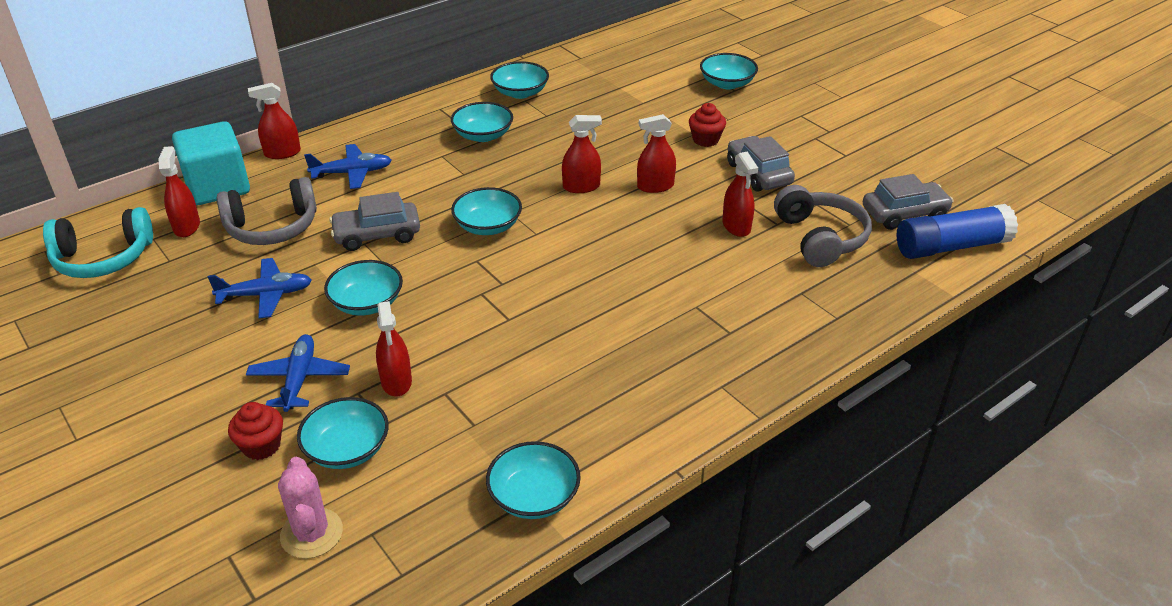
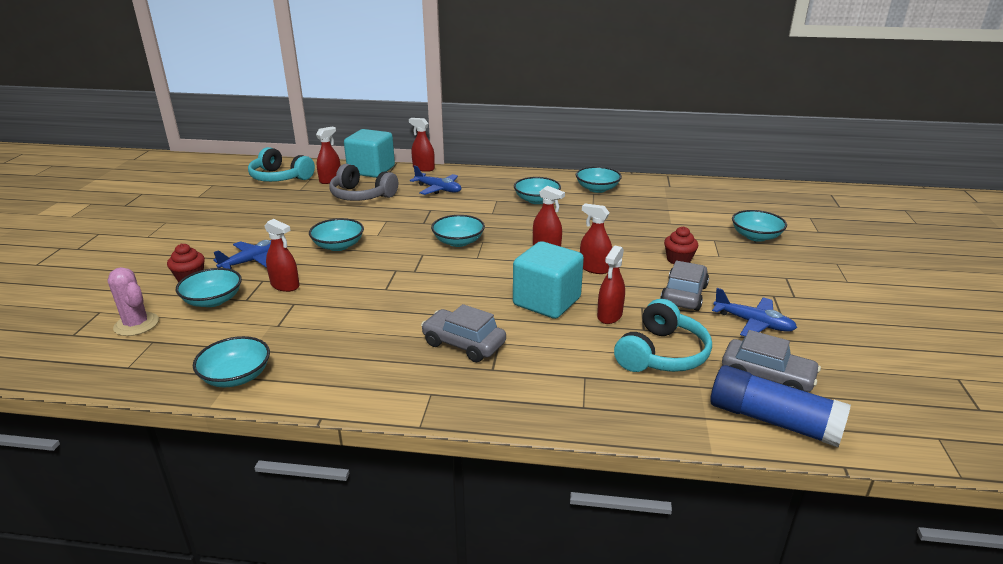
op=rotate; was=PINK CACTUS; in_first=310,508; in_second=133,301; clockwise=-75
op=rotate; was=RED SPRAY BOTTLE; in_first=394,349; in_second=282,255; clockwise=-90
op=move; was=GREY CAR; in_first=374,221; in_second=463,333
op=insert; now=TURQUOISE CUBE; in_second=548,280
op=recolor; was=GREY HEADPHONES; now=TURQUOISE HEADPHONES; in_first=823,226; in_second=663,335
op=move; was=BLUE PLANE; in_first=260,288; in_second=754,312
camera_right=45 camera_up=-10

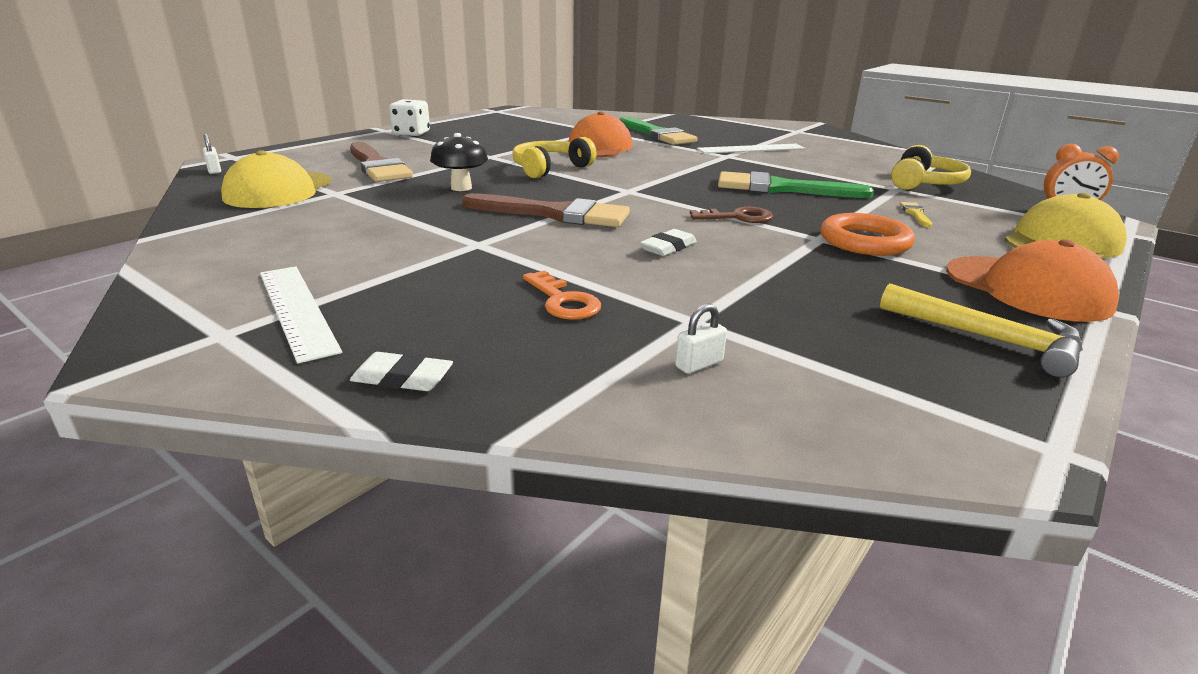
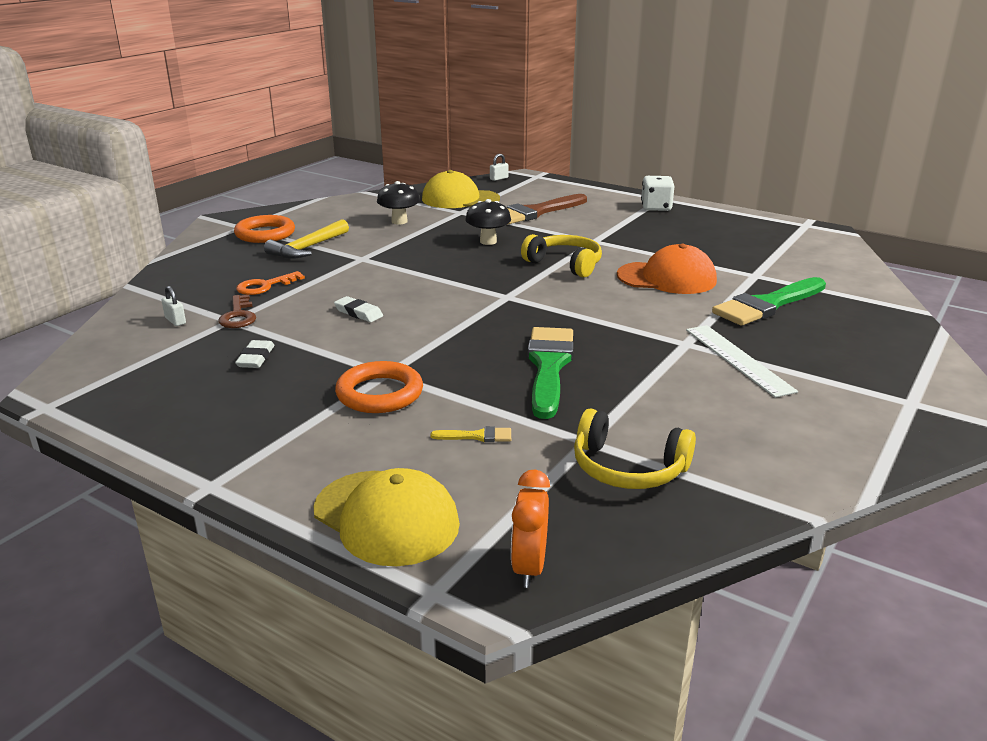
op=move; was=BROWN KEY; in_first=731,214; in_second=237,311
op=replace; was=WHITE RULER; now=ORANGE RING; in_first=301,315; in_second=264,229
op=move; was=WHITE ERASER; in_first=401,371; in_second=254,354
op=move; was=YELLOW HAMMER; in_first=981,330; in_second=306,239
op=insert; now=BLACK MUSHROOM; in_second=398,203
op=delete; was=BROWN BRUSH; in_first=546,210
op=delete; was=ORANGE CAP; in_first=1032,280
camera_right=85 camera_up=0

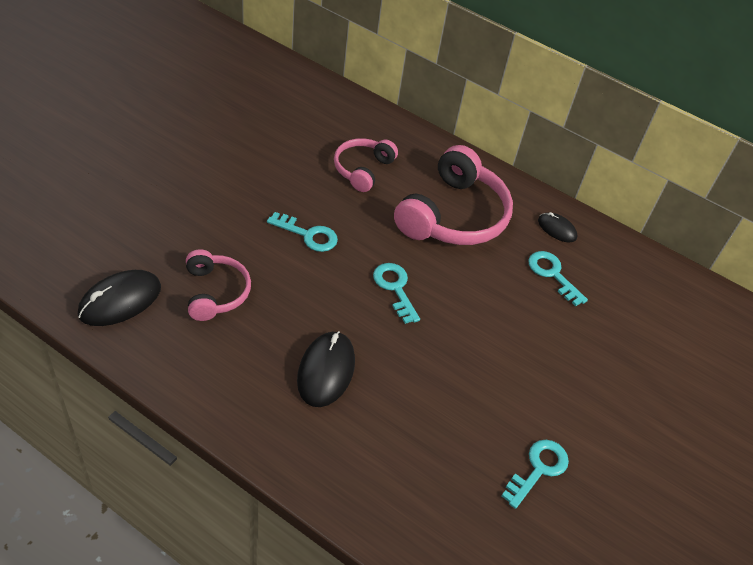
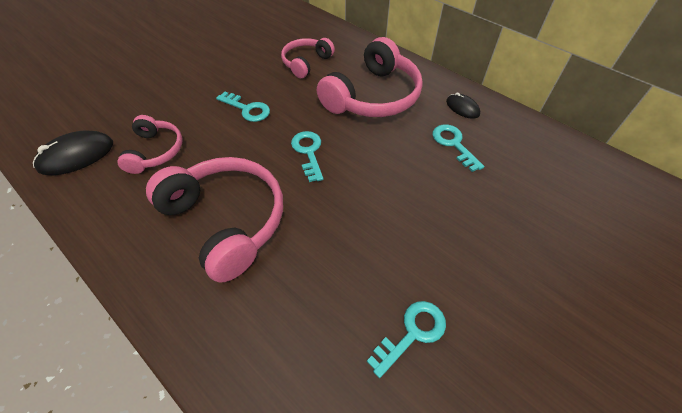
op=replace; was=BLACK MOUSE; now=PINK HEADPHONES; in_first=326,369; in_second=214,220
camera_right=15 camera_up=5

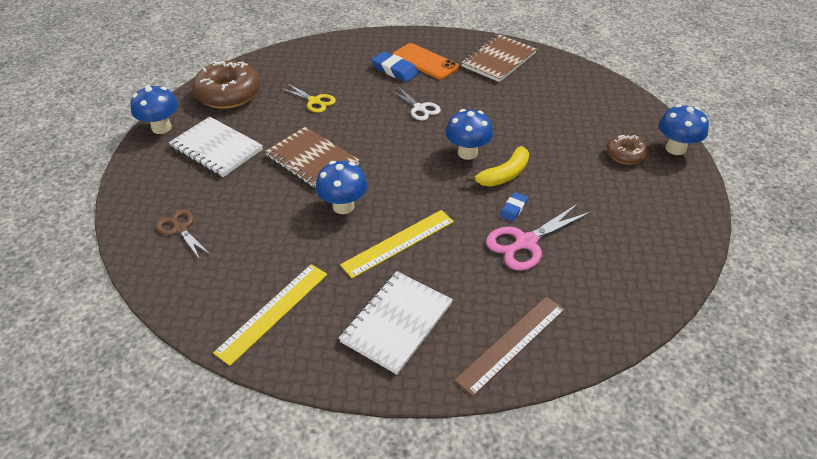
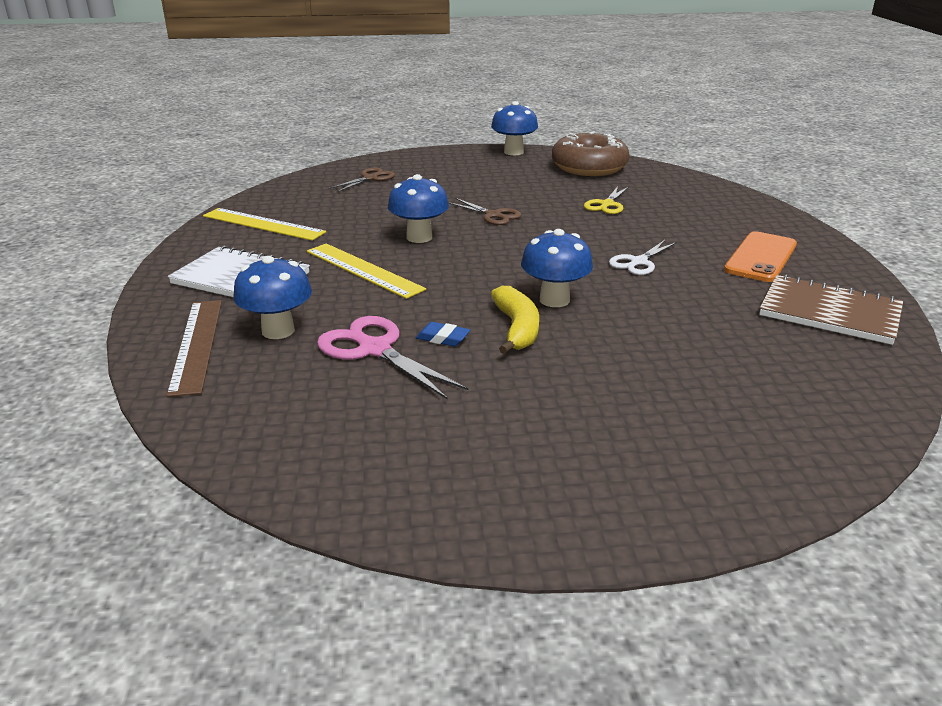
op=rotate; was=BROWN RULER; in_first=509,346; in_second=194,348; clockwise=45
op=move; was=BLUE MUSHROOM; in_first=684,129; in_second=272,297
op=replace; was=BROWN NOTEBOOK; now=BROWN SCISSORS; in_first=312,158; in_second=484,211
op=rotate; was=YELLOW BANANA; in_first=497,166; in_second=515,320; clockwise=-135
op=delete; was=WHITE NOTEBOOK; in_first=216,147
op=delete; was=BLUE ERASER; in_first=395,66
op=delete; was=BROWN DONUT; in_first=627,149
camera_right=80 camera_up=-15

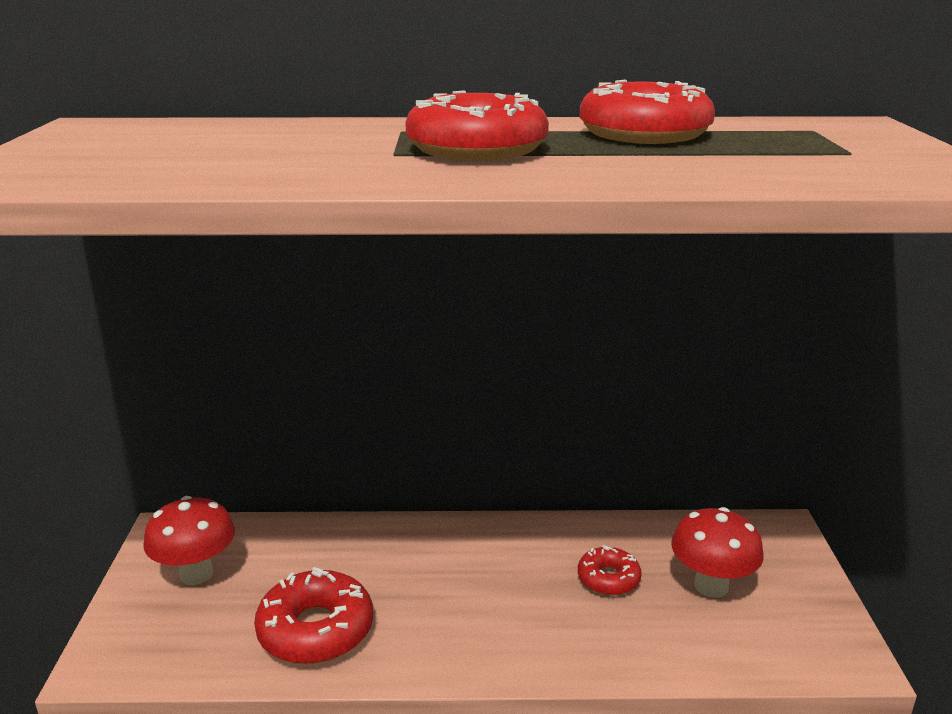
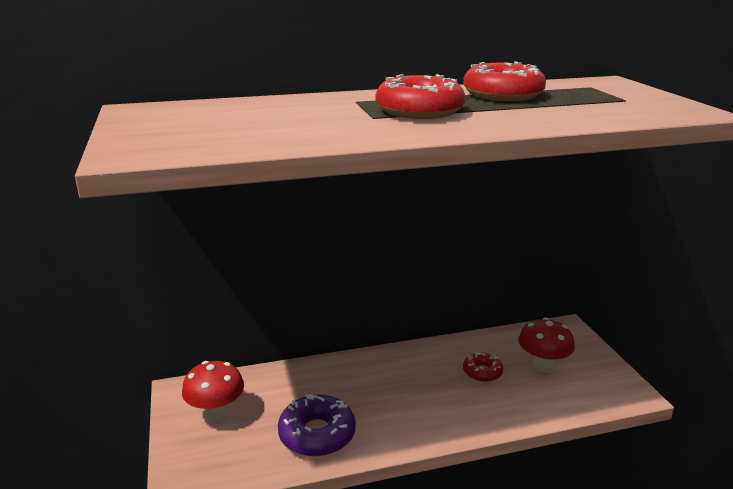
op=recolor; was=RED DONUT; now=PURPLE DONUT; in_first=313,615; in_second=317,425
camera_right=-15 camera_up=0

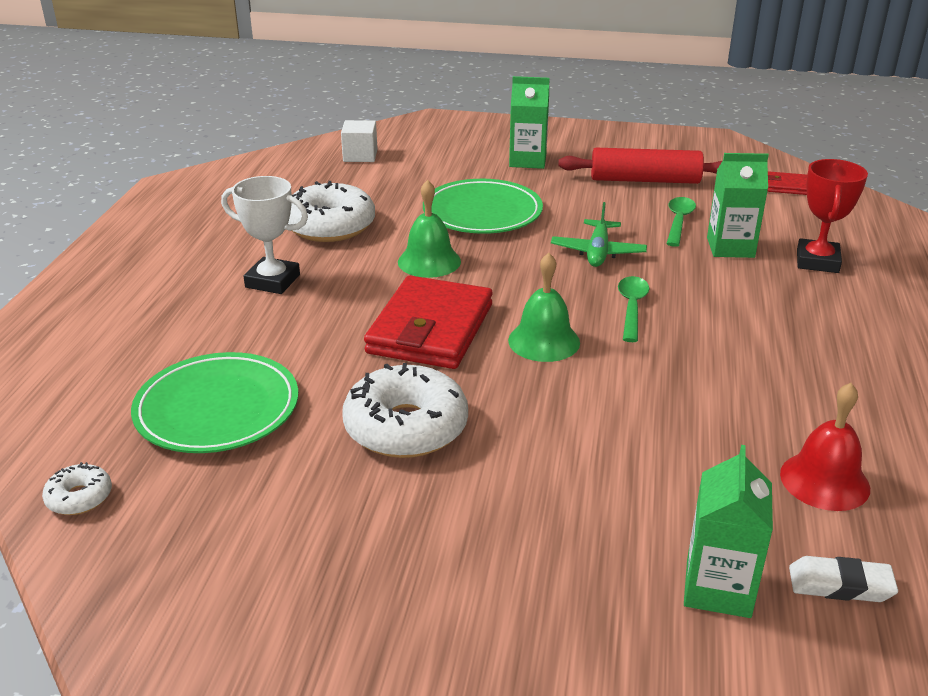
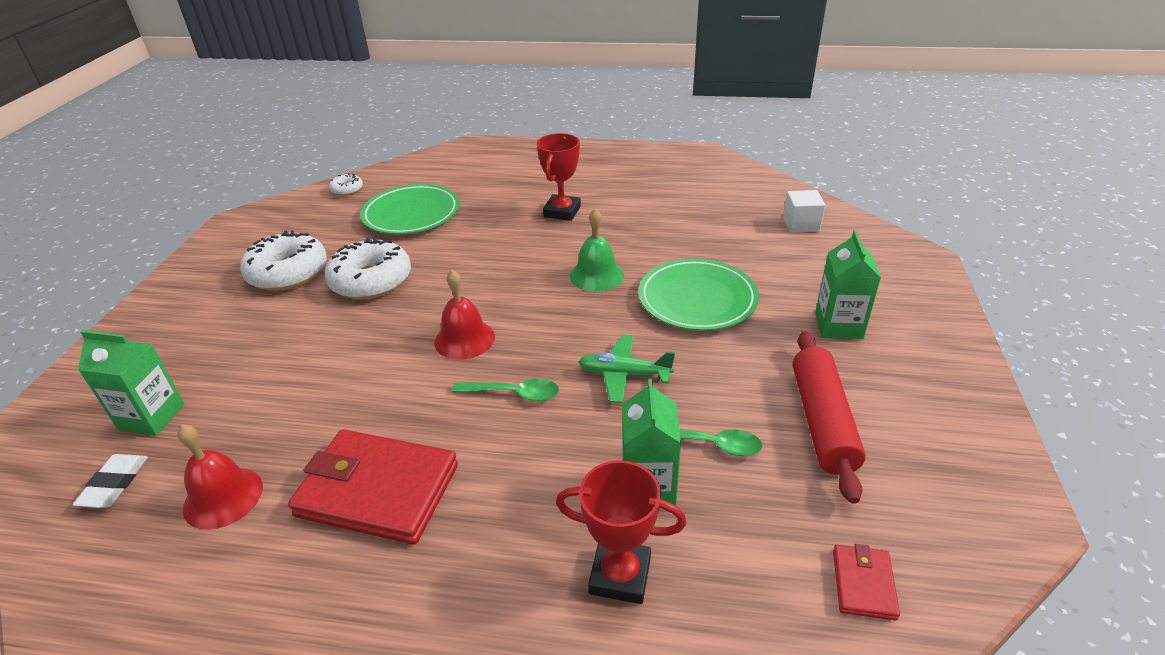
op=move; was=WHITE DONUT; in_first=331,211; in_second=283,260
op=move; was=RED WALLET; in_first=428,322; in_second=373,487
op=recolor; was=GREEN BELL; now=RED BELL; in_first=544,307; in_second=464,315
op=recolor; was=WHITE TROPHY; now=RED TROPHY; in_first=264,235; in_second=559,177
camera_right=90 camera_up=5

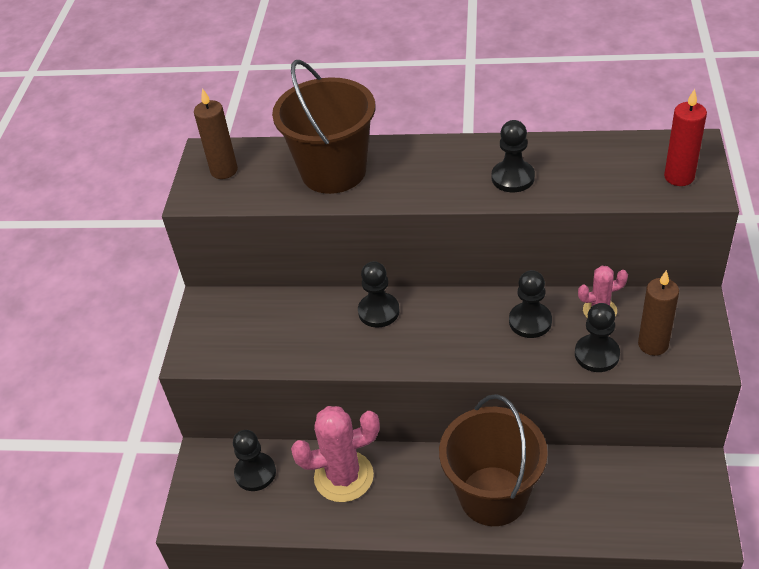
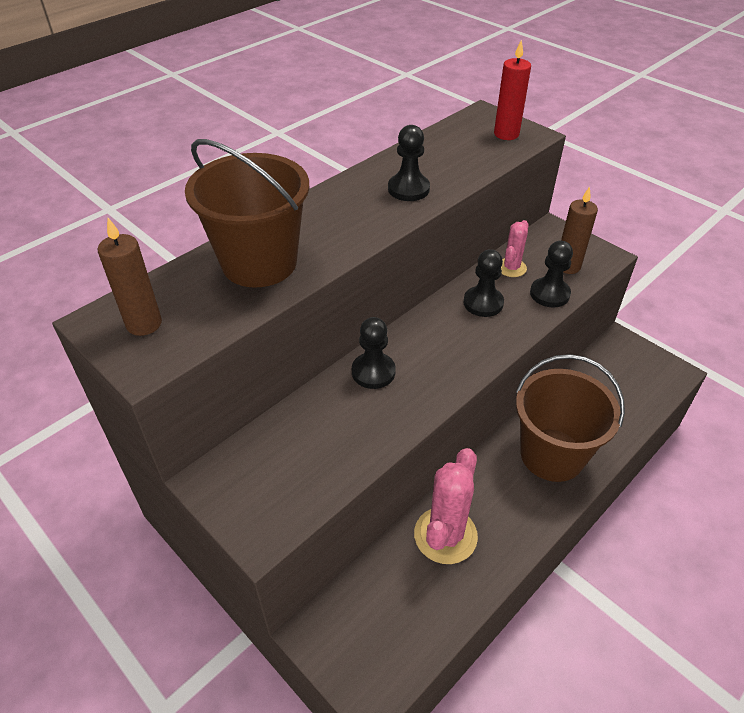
op=delete; was=BLACK PAWN; in_first=254,460
camera_right=-55 camera_up=0

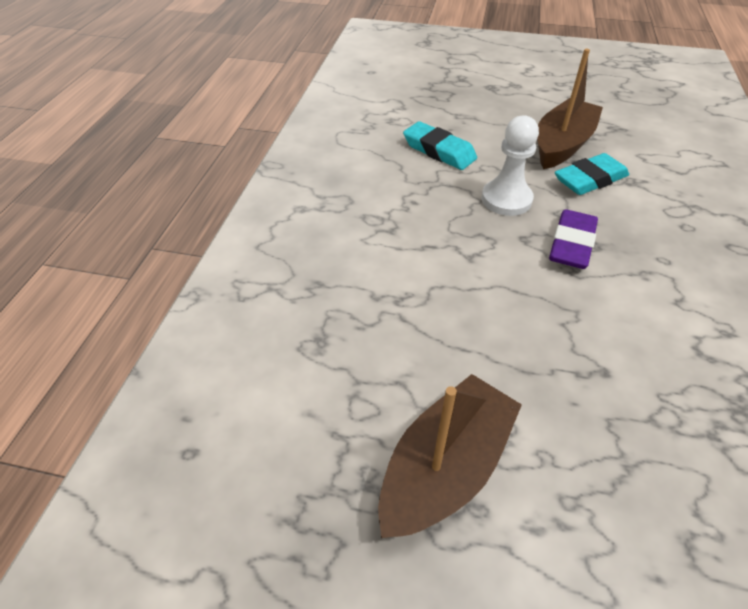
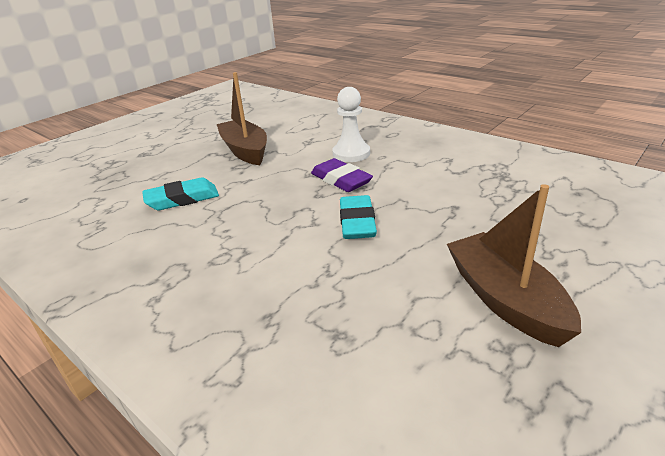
op=move; was=WHITE PAWN; in_first=510,165; in_second=351,124
op=move; was=TURQUOISE ERASER; in_first=592,174; in_second=358,217
camera_right=-60 camera_up=-15

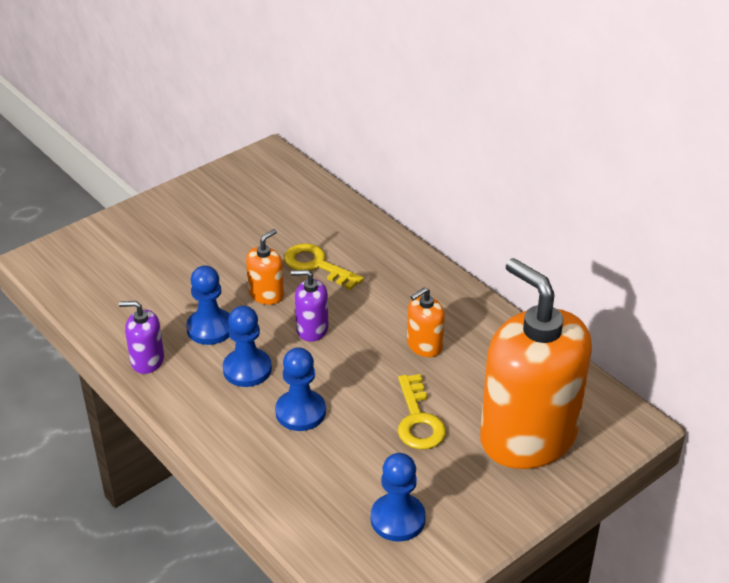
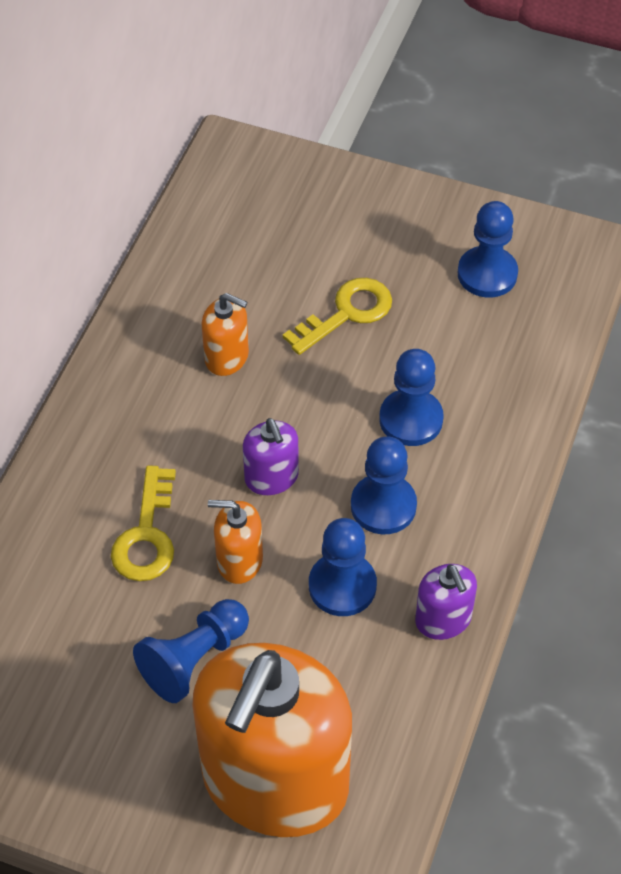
op=insert; now=BLUE PAWN; in_second=191,651
op=move; was=ORANGE SOAP DISPENSER; in_first=536,363; in_second=272,740
camera_right=-120 camera_up=15

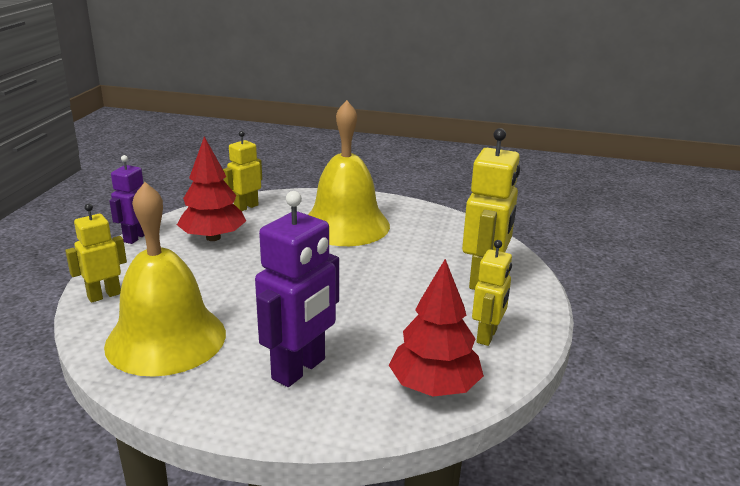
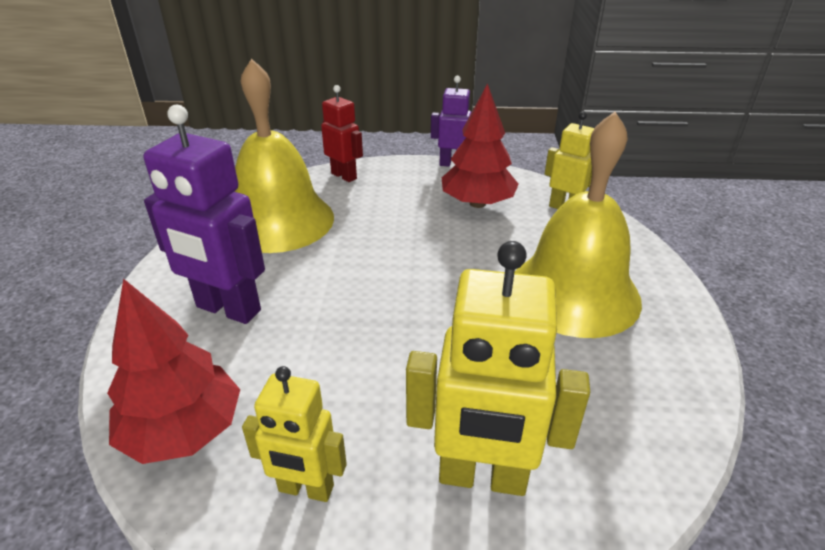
op=recolor; was=YELLOW ROBOT; now=RED ROBOT; in_first=96,253; in_second=342,133
camera_right=80 camera_up=10

